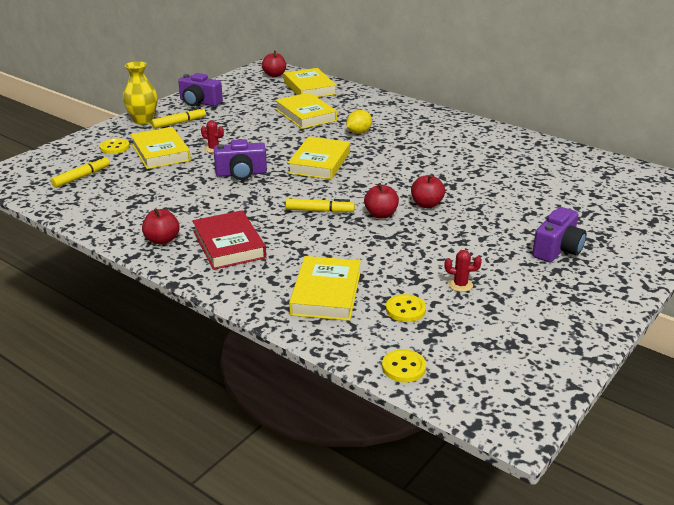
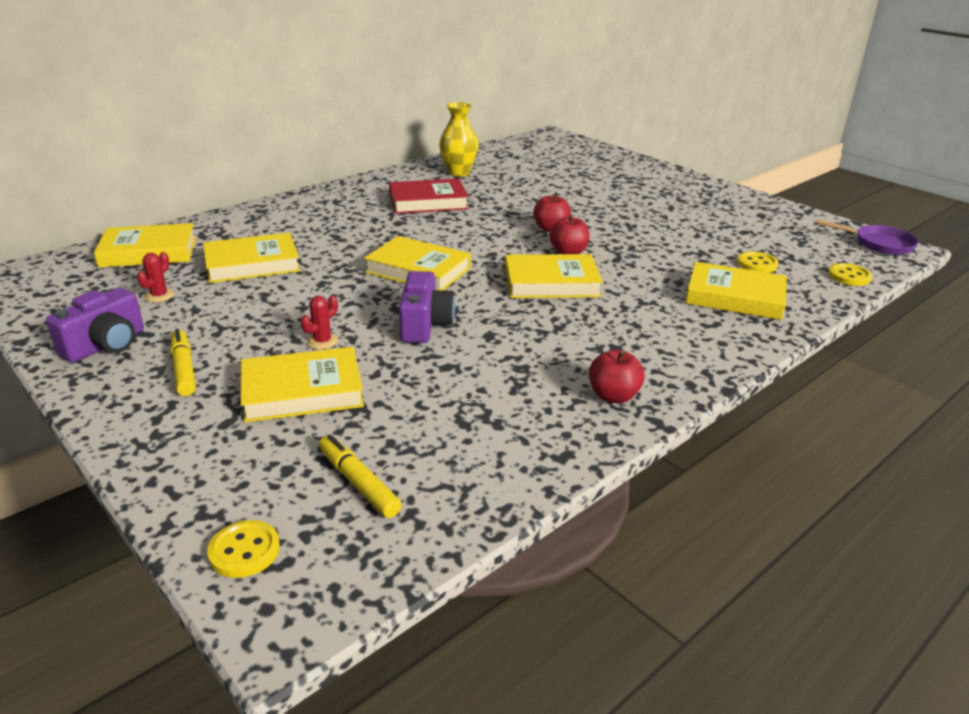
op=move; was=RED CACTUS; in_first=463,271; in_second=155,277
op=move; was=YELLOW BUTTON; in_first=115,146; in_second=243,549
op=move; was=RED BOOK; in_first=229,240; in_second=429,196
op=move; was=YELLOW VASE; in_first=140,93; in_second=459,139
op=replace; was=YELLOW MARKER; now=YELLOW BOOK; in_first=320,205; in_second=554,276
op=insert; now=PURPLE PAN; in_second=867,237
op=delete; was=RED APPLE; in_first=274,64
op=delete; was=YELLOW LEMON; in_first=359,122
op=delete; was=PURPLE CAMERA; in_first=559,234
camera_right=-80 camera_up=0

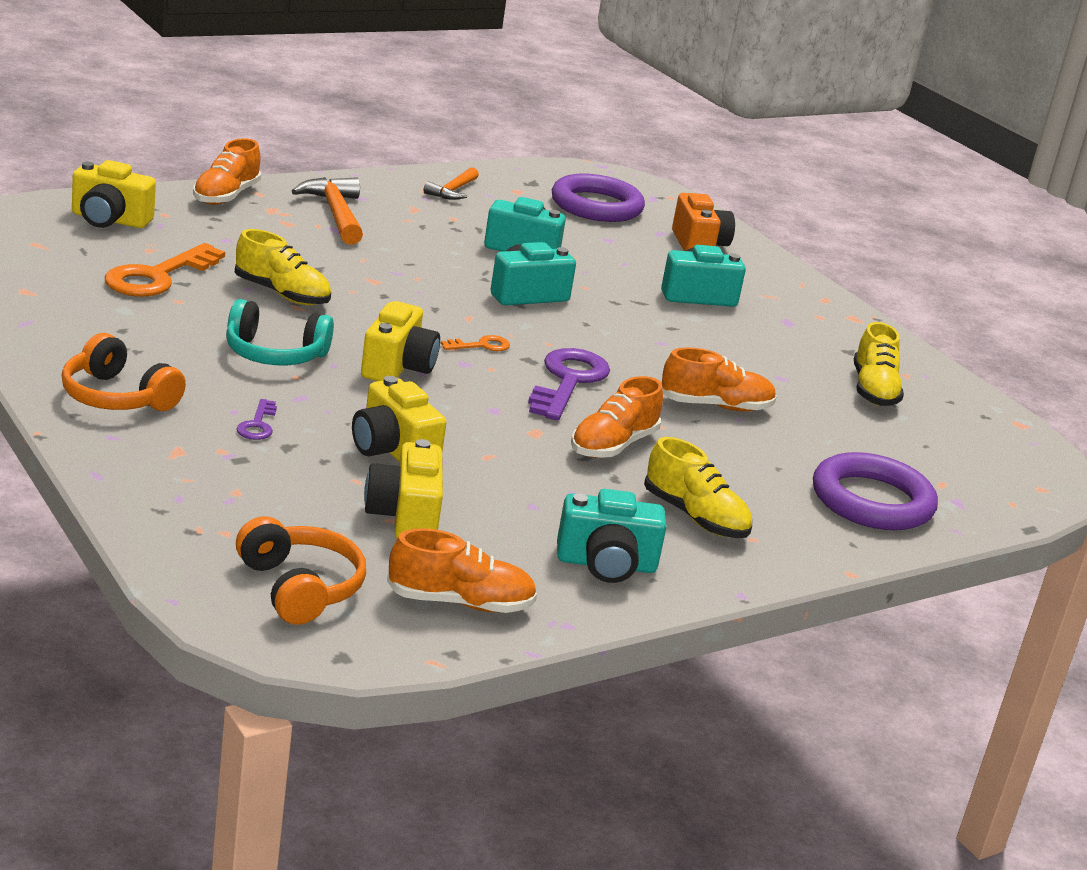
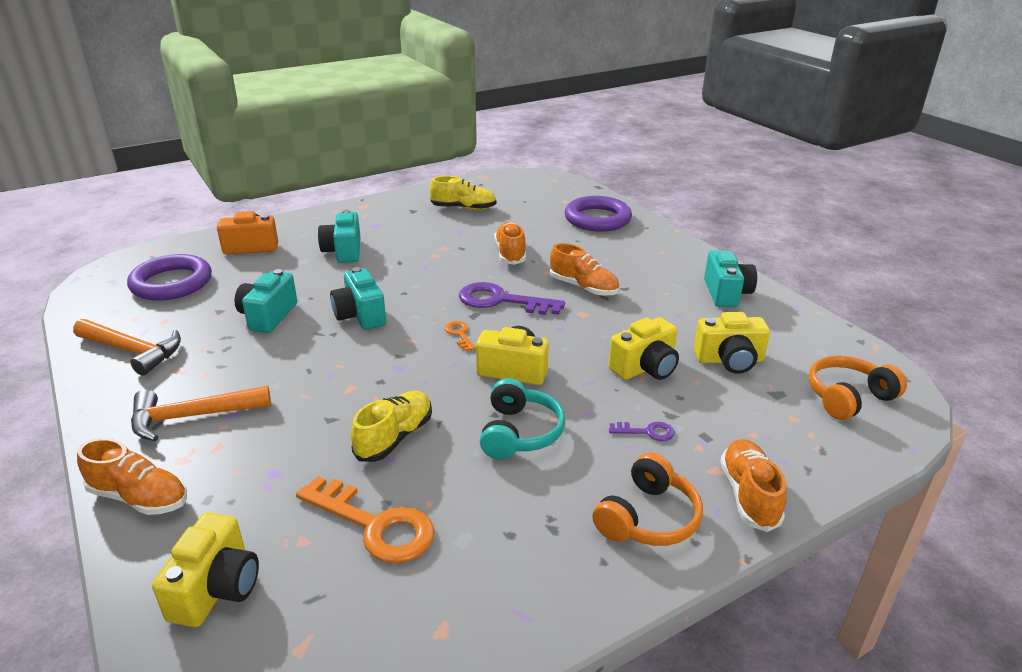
op=resize; was=ORANGE HAMMER; in_first=451,183; in_second=127,347; ratio=1.6
op=move; was=ORANGE SHOE; in_first=462,570; in_second=753,485
op=delete; was=YELLOW SHOE; in_first=698,487
camera_right=-85 camera_up=5

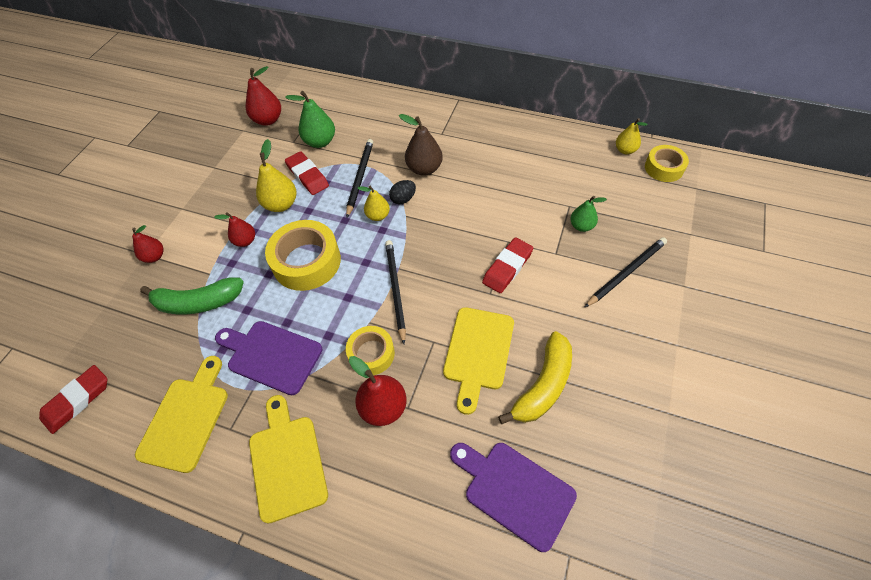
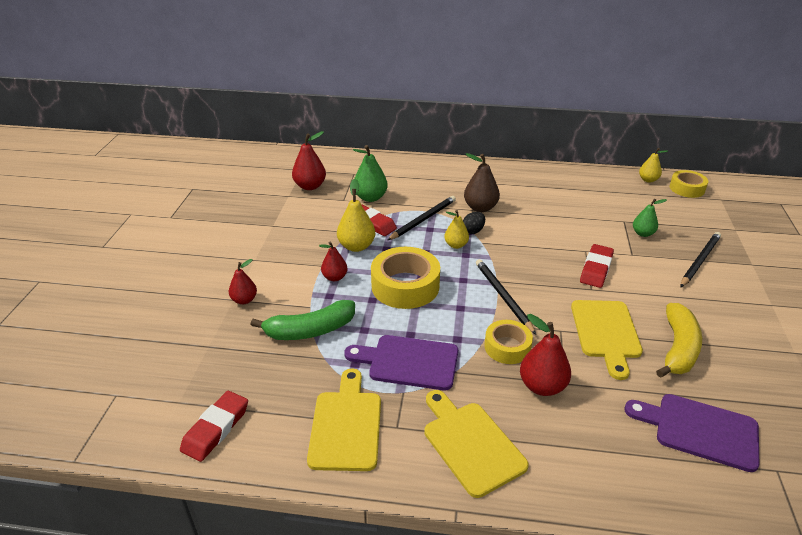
op=rotate; was=BLACK PENCIL; in_first=359,178; in_second=422,218; clockwise=45
camera_right=-15 camera_up=-20

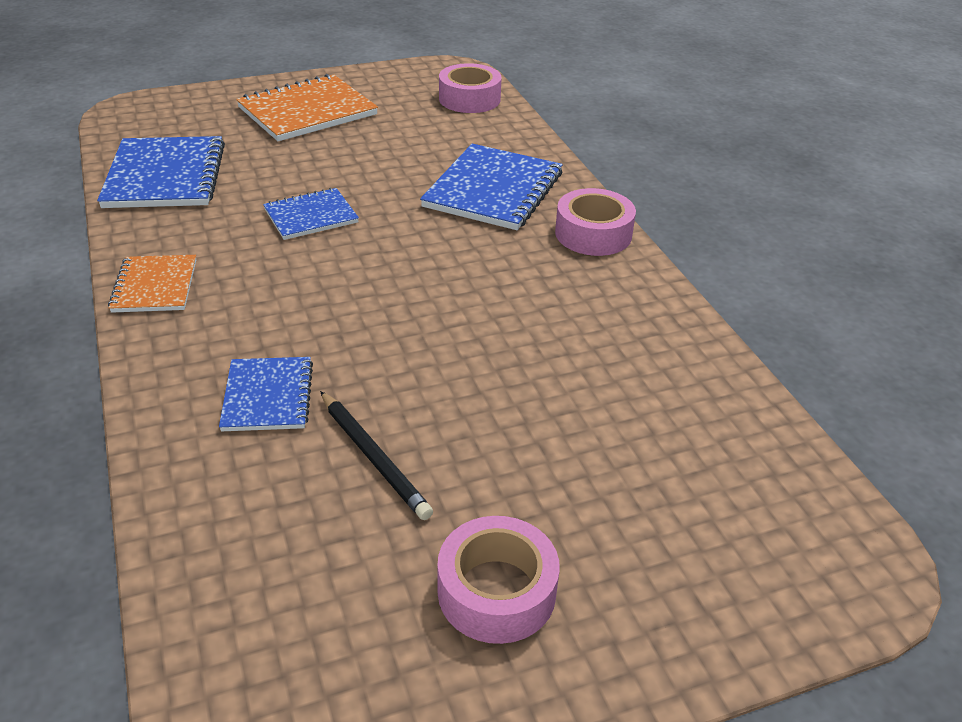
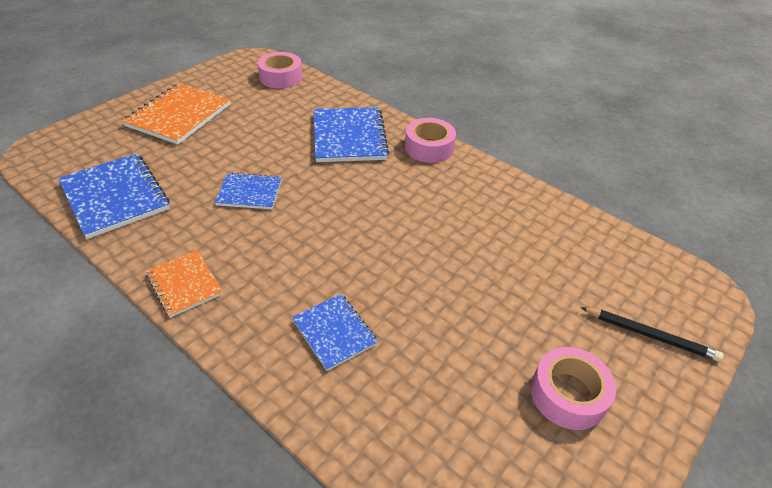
op=rotate; was=BLUE NOTEBOOK; in_first=311,214; in_second=248,190; clockwise=60
op=move; was=BLACK PENCIL; in_first=376,455; in_second=652,334
camera_right=-30 camera_up=5

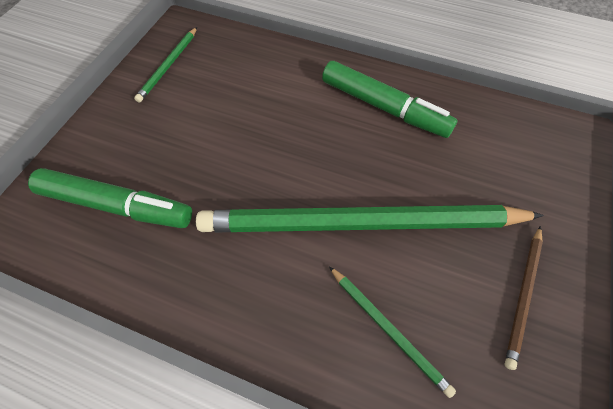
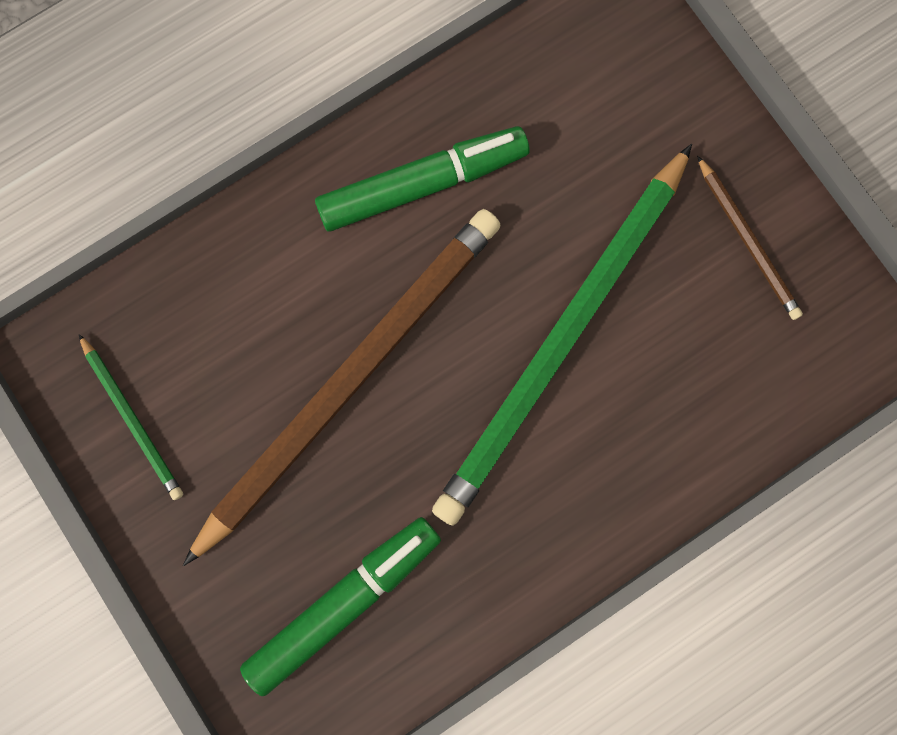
op=insert; now=BROWN PENCIL; in_second=342,387
op=delete; was=GREEN PENCIL; in_first=392,332
camera_right=-55 camera_up=20

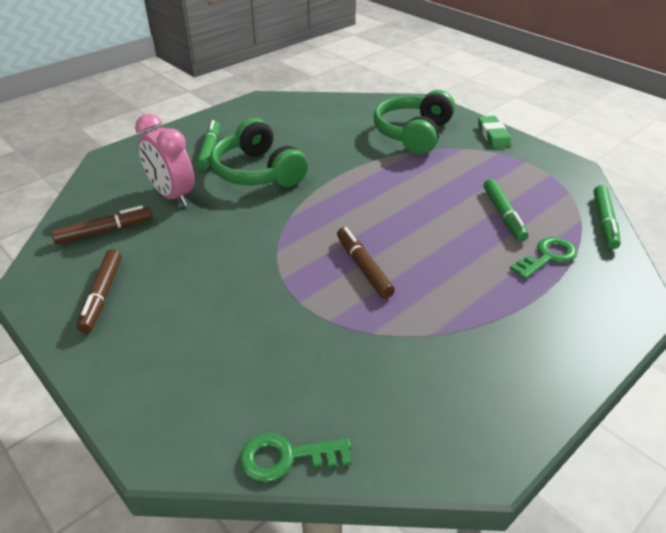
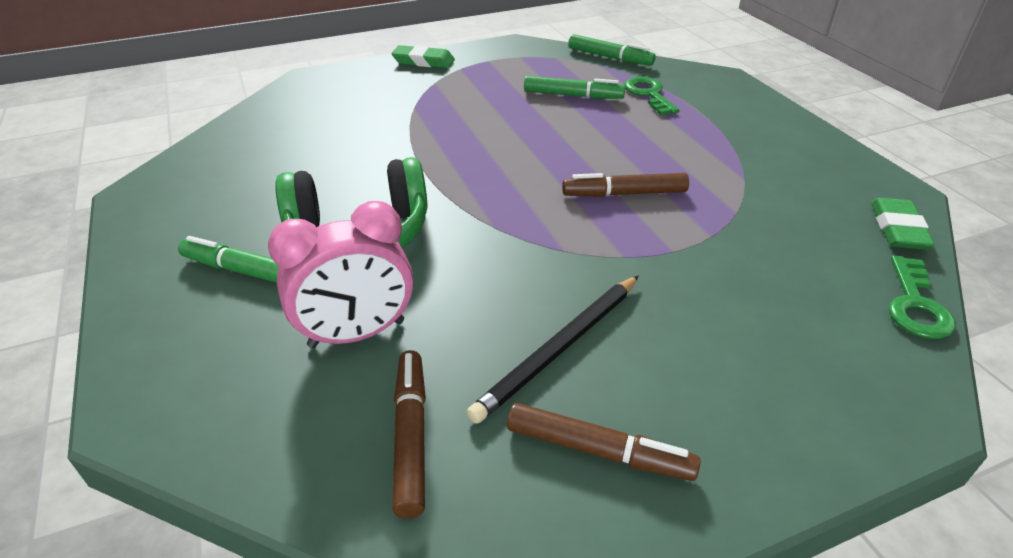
op=insert; now=BLACK PENCIL; in_second=553,350
op=insert; now=GREEN ERASER; in_second=903,223
op=delete; was=GREEN HEADPHONES; in_first=414,122
camera_right=-70 camera_up=0

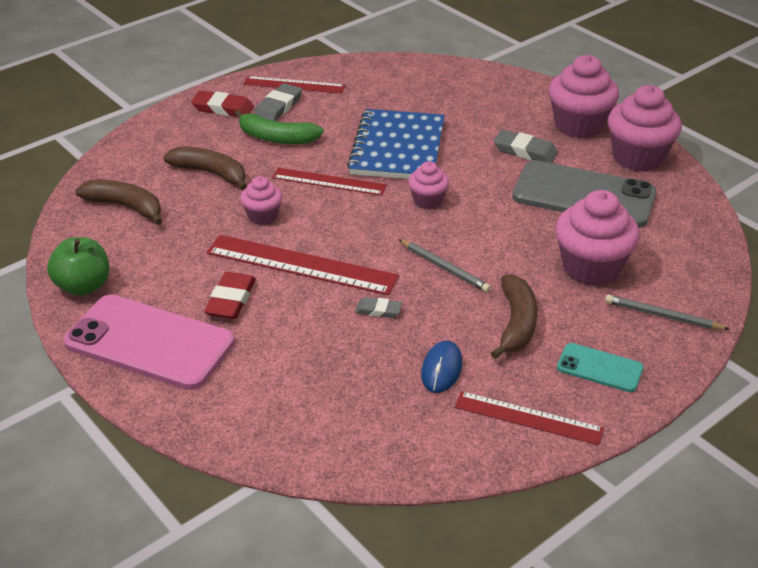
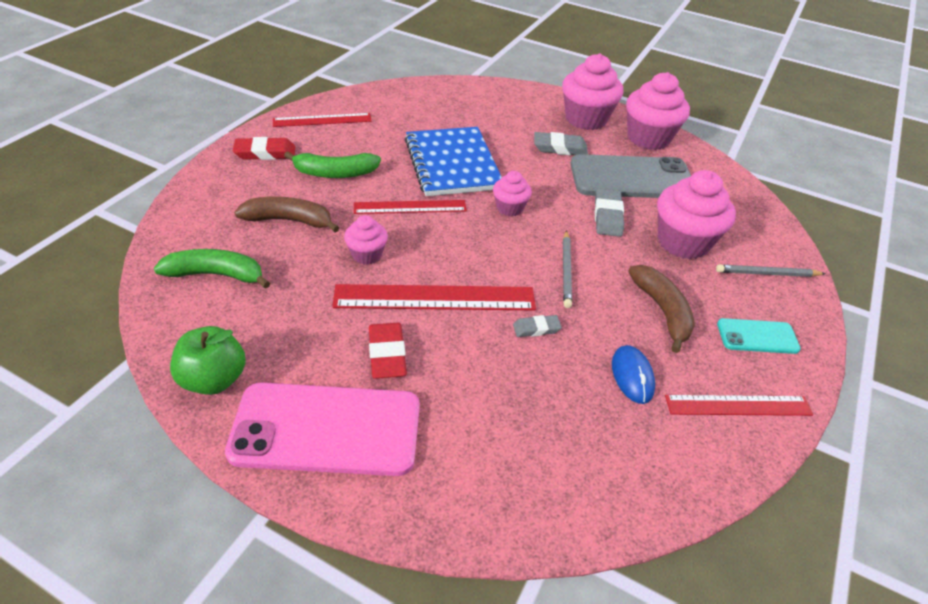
op=recolor; was=BROWN BANANA; now=GREEN BANANA; in_first=119,202; in_second=212,269
op=rotate; was=GREY PENCIL; in_first=444,265; in_second=567,269; clockwise=75
op=move; was=GREY ERASER; in_first=278,102; in_second=609,213
camera_right=-25 camera_up=5

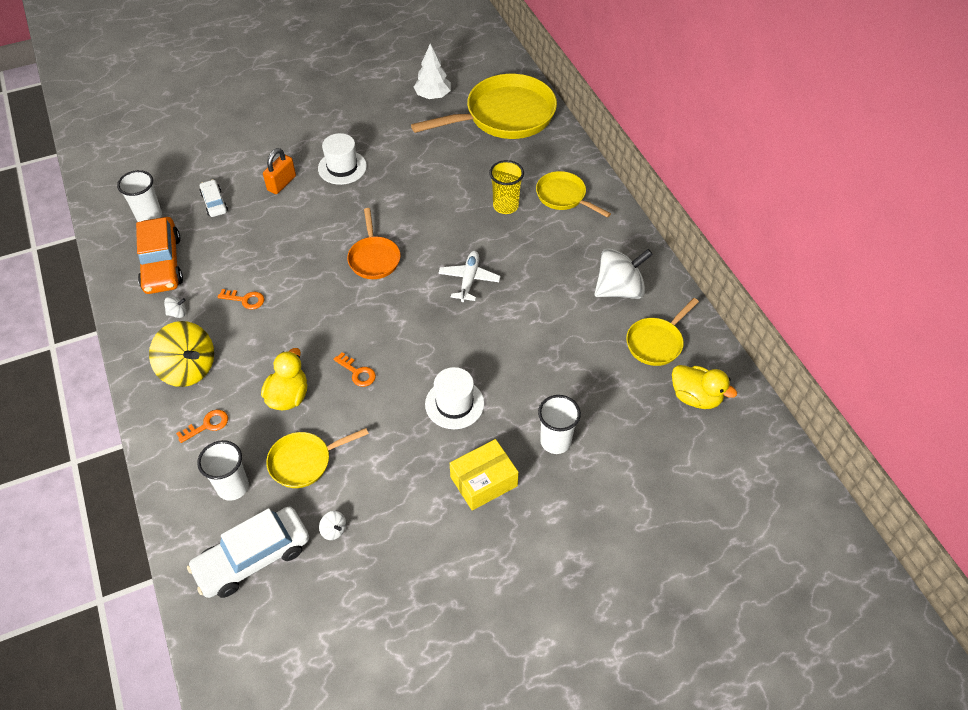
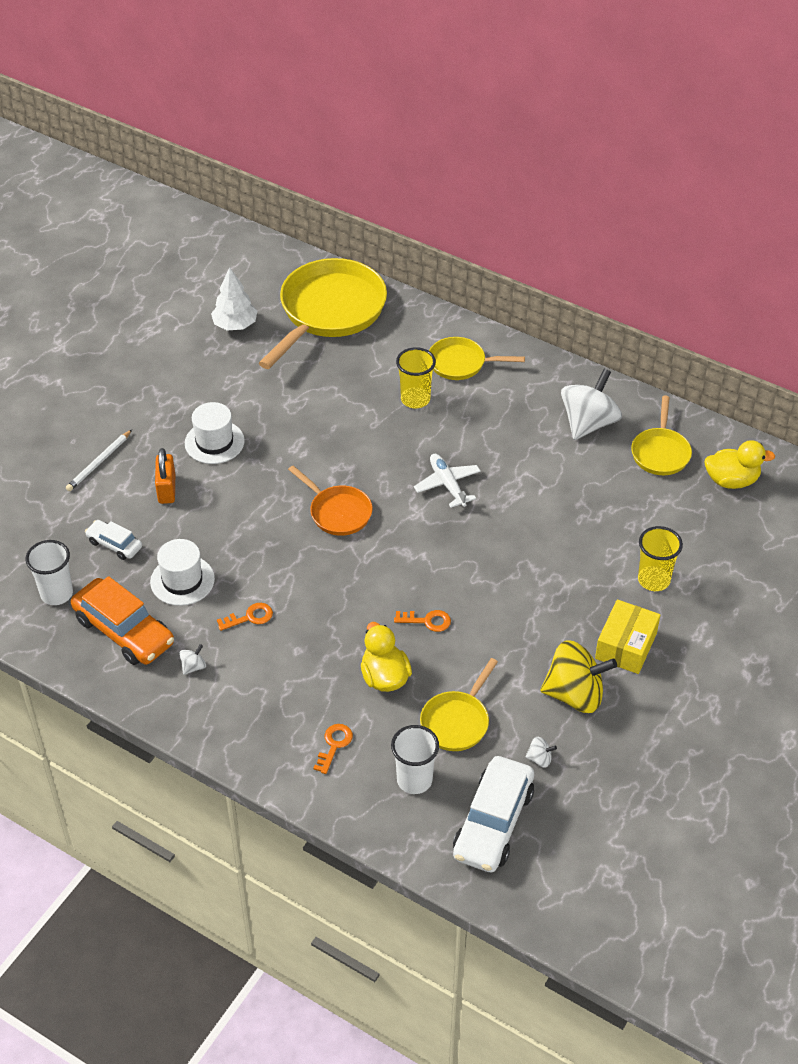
op=insert; now=WHITE PENCIL; in_second=99,460
op=move; was=WHITE HAT; in_first=454,398; in_second=182,572
op=move; was=YELLOW SPINNING TOP; in_first=181,354; in_second=579,676
op=recolor; was=WHITE CUP; now=YELLOW CUP; in_first=559,424; in_second=660,558
camera_right=-35 camera_up=-5

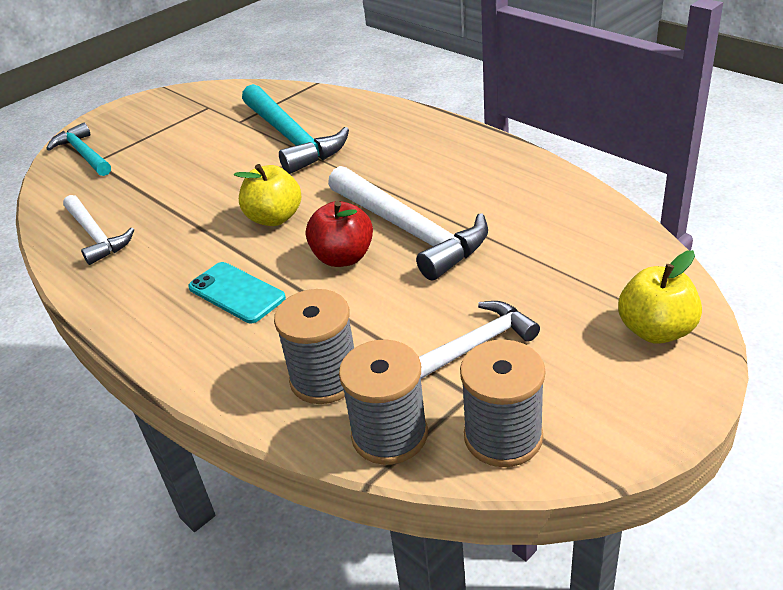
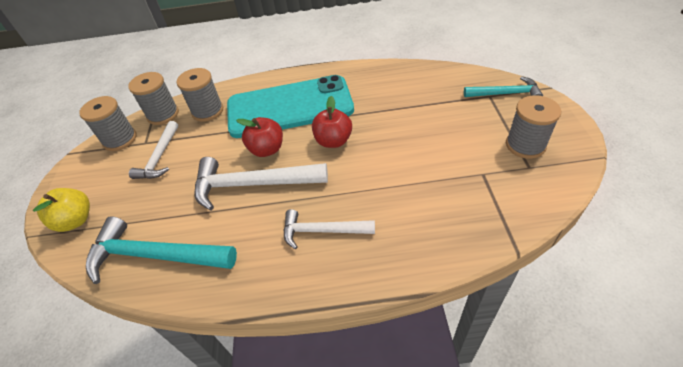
op=move; was=TURQUOISE HAMMER; in_first=295,129; in_second=161,250
op=resize; was=TURQUOISE PHONE; in_first=237,292; in_second=290,106; ratio=2.34
op=move; was=WHITE HAMMER; in_first=98,230; in_second=329,229
op=recolor; was=YELLOW APPLE; now=RED APPLE; in_first=267,195; in_second=332,122
op=insert; now=GREY SPOOL; in_second=533,127
camera_right=130 camera_up=10

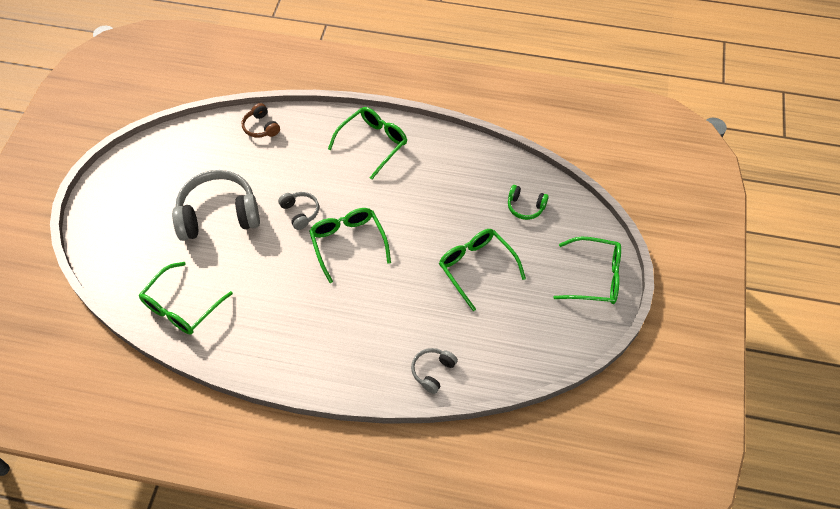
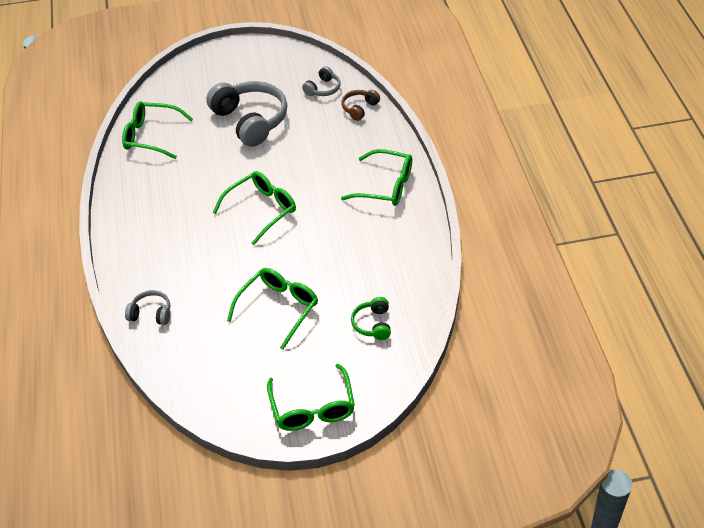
op=move; was=GREY HEADPHONES; in_first=298,211; in_second=321,81
camera_right=70 camera_up=-10

